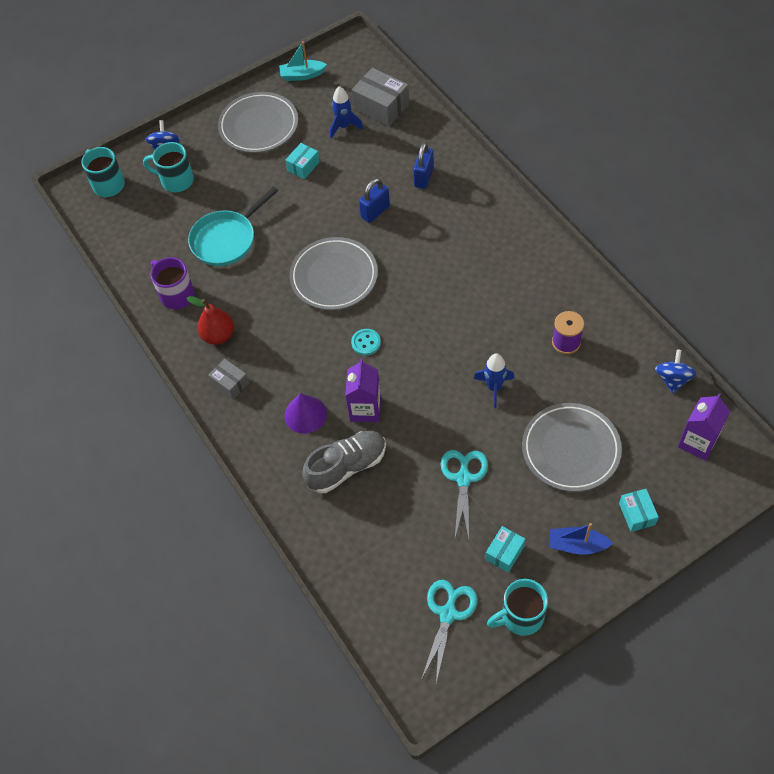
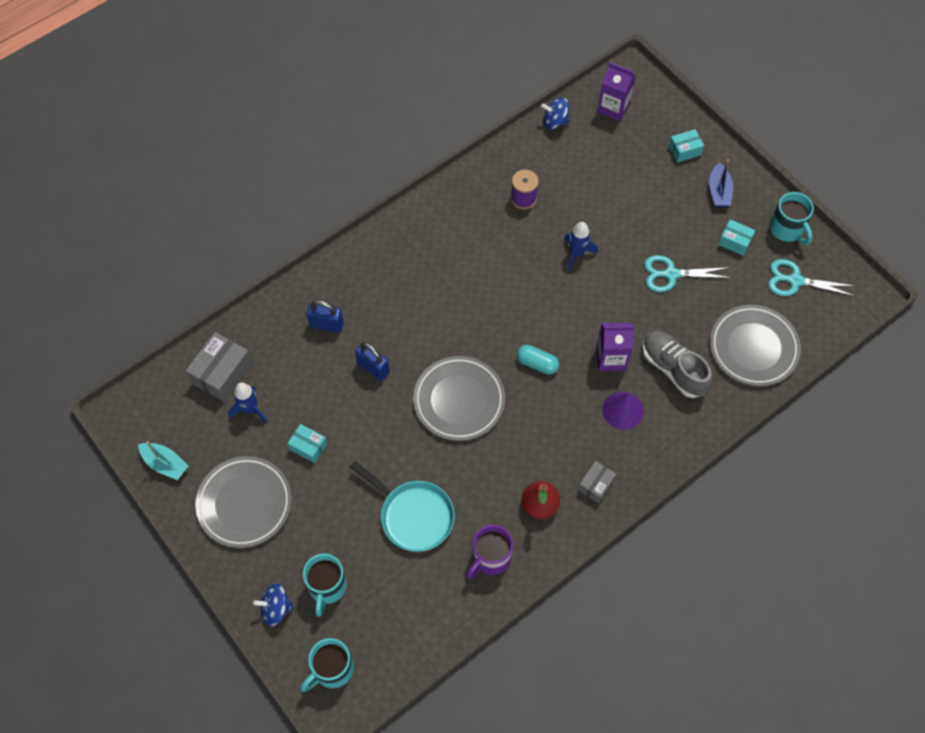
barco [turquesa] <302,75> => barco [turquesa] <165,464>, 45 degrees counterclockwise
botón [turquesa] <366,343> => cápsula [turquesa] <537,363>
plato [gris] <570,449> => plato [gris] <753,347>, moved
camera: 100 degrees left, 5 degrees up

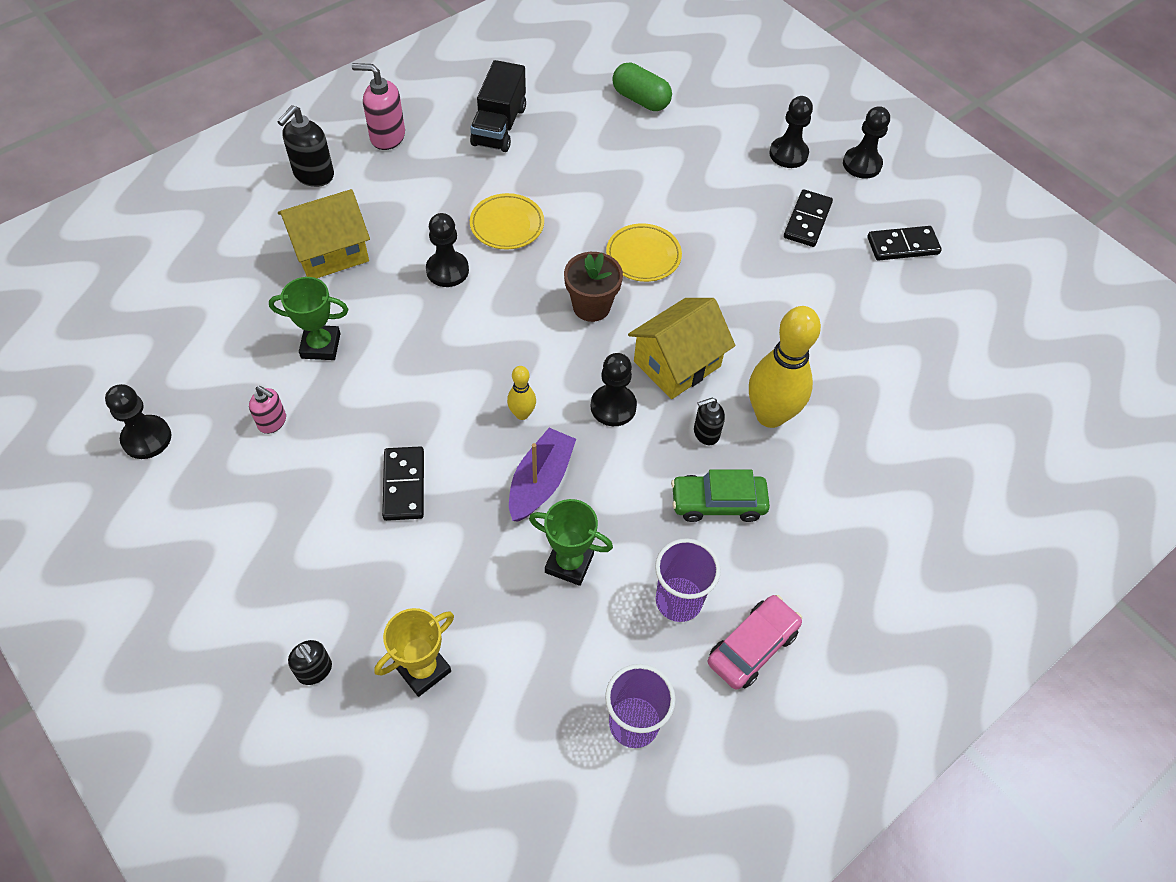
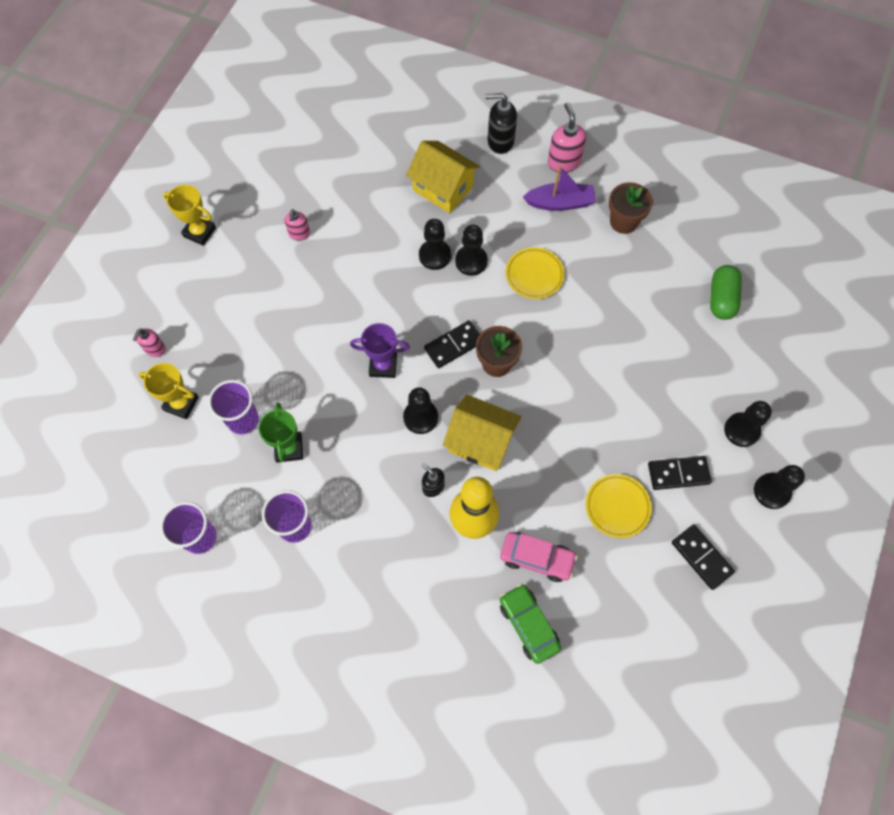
dispensador de jabón [negro] <315,670> => dispensador de jabón [rosa] <155,349>
nothing => trofeo [amarillo] <199,232>
nothing => vaso [morado] <243,420>
bolo [amarillo] <522,414> => trofeo [morado] <383,365>
peón [negro] <146,438> => peón [negro] <435,255>, moved
ficha de dominó [negro] <404,485> => ficha de dominó [negro] <453,345>, moved
coche [rosa] <752,647> => coche [rosa] <537,558>, moved
coche [verde] <718,503> => coche [verde] <528,625>, moved
barco [morado] <540,482> => barco [morado] <560,203>, moved
plato [amarillo] <643,256> => plato [amarillo] <617,507>, moved
camión [negro] <499,126> => maceta [marrón] <623,222>
trofeo [verde] <321,346> => nothing
camera: 65 degrees right, 10 degrees up

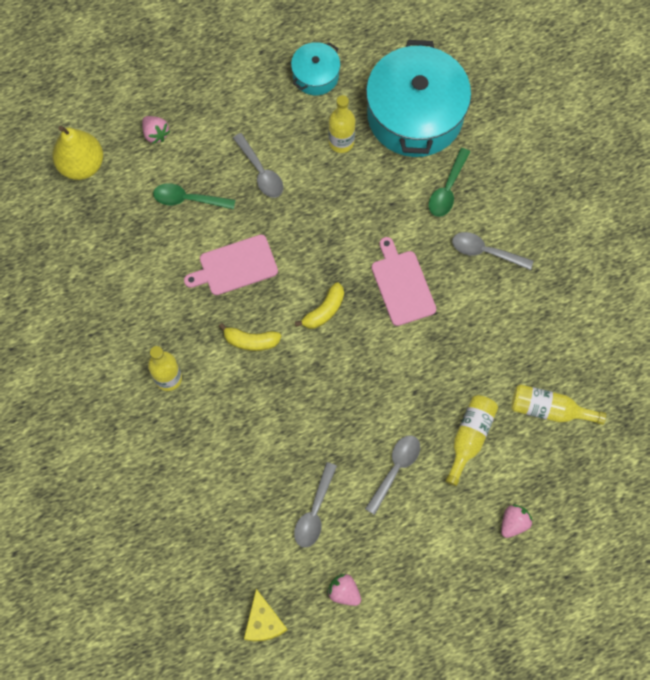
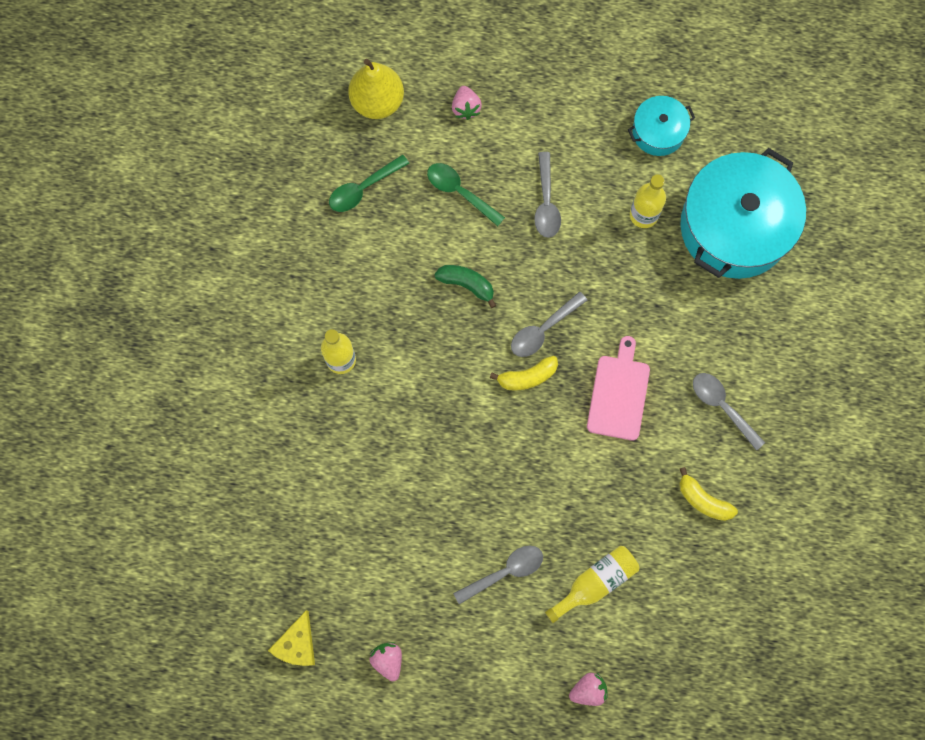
cuchara [verde] <447,189> => cuchara [verde] <363,188>, moved
tabla de cortar [rosa] <235,266> => plátano [verde] <467,284>
cuchara [gris] <314,511> => cuchara [gris] <543,330>, moved
plátano [amarillo] <251,341> => plátano [amarillo] <703,500>, moved
botella [amarillo] <549,409> => nothing
camera: 30 degrees right, 5 degrees up

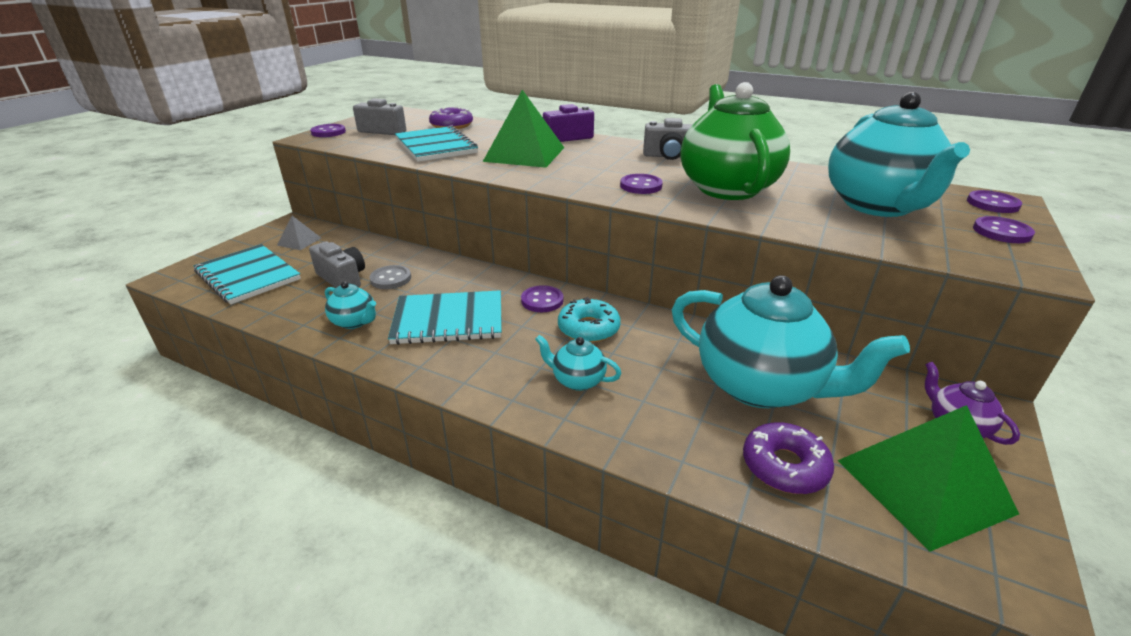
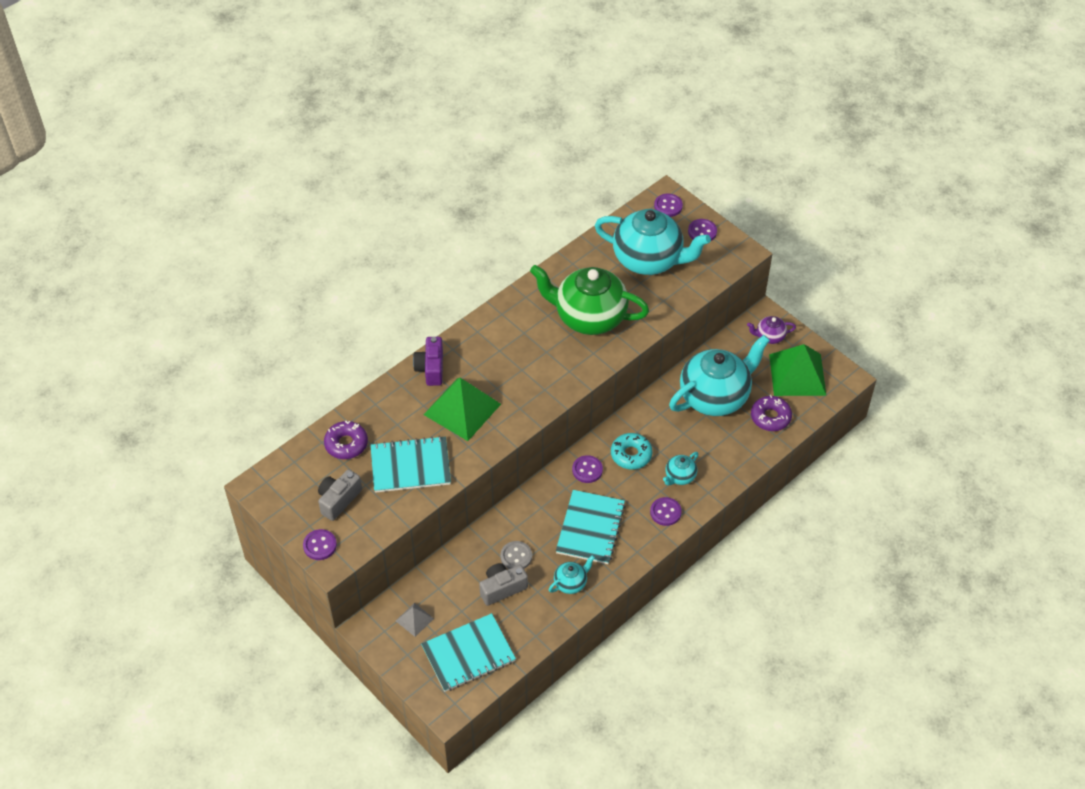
botón [morado] <641,186> => botón [morado] <665,512>, moved
cámara [gris] <670,156> => nothing
camera: 70 degrees left, 20 degrees up

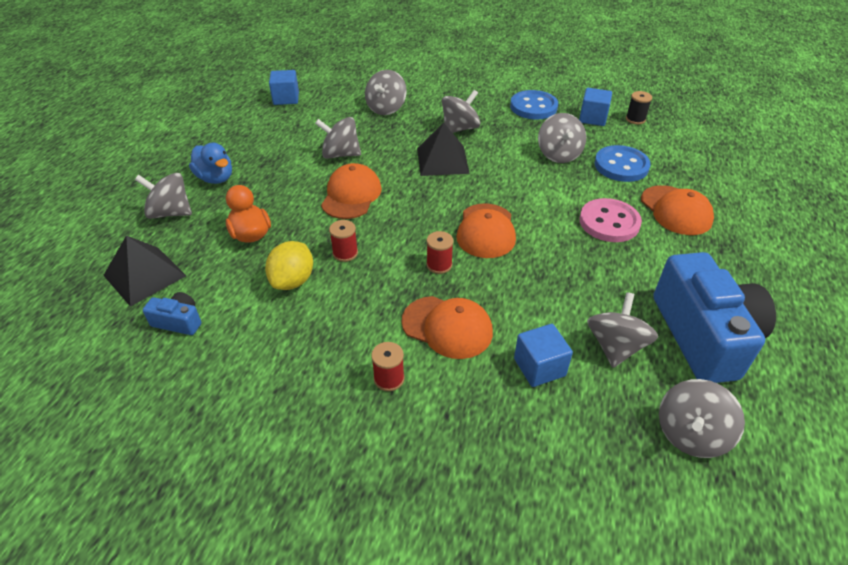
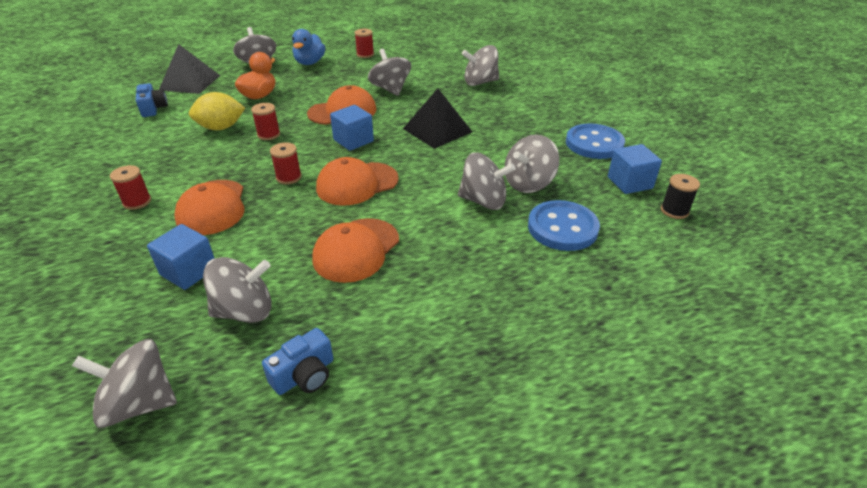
cámara [azul] <703,336> => cámara [azul] <304,375>, x0.43
gorra [naranja] <676,210> => gorra [naranja] <356,250>, moved
cubo [azul] <286,98> => cubo [azul] <353,141>, moved
nothing => carrete [rojo] <365,54>
peonza [gris] <460,128> => peonza [gris] <483,201>, moved
botón [rosa] <609,222> => nothing
camera: 55 degrees right, 5 degrees down

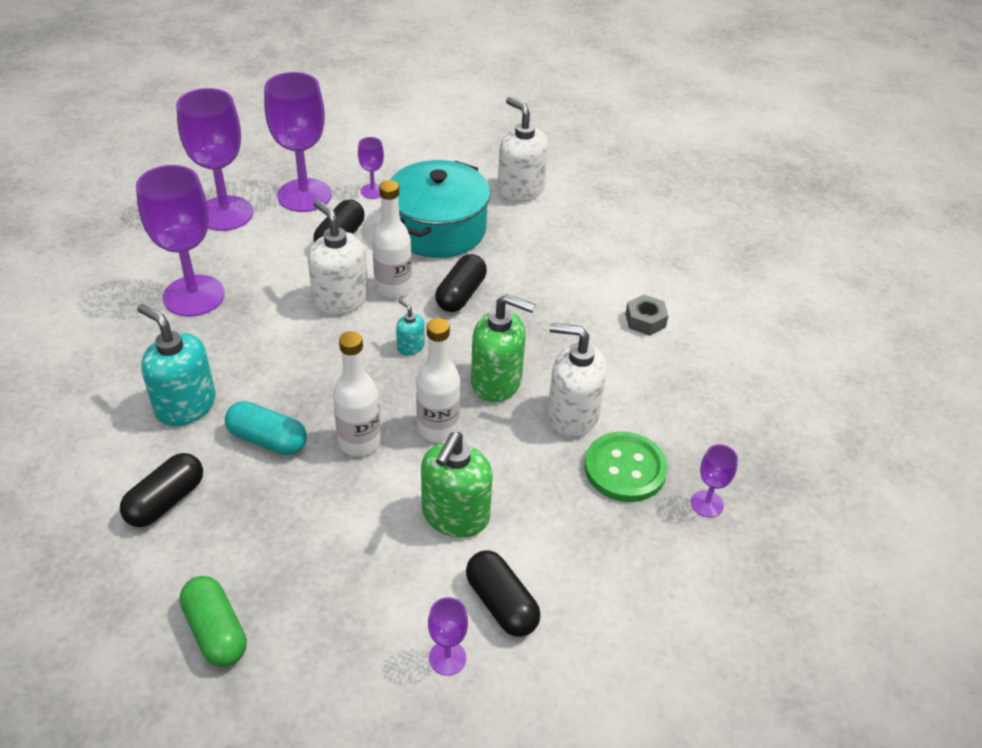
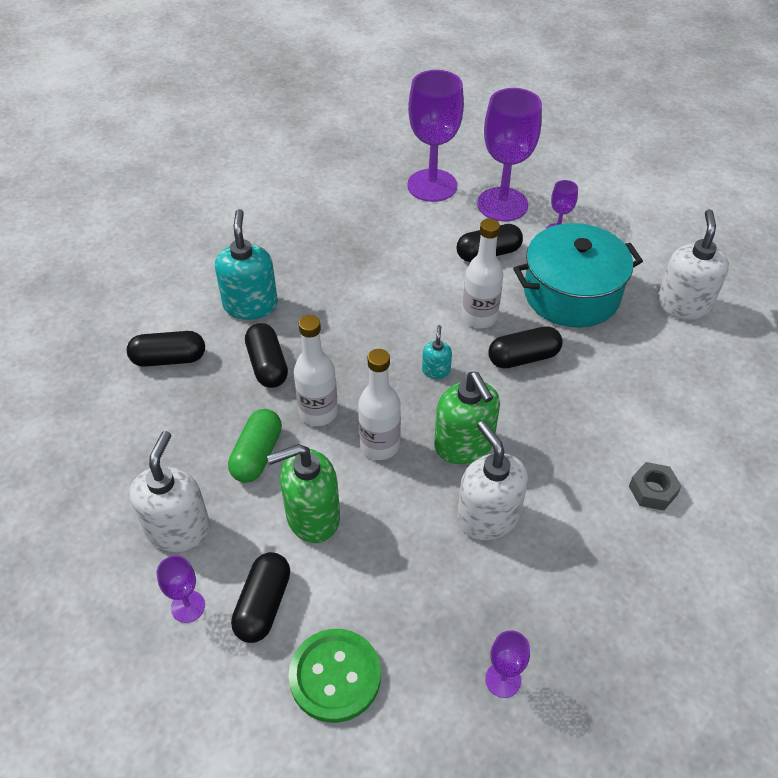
dispensador de jabón [blanco] <340,299> => dispensador de jabón [blanco] <178,529>, moved
cápsula [verde] <216,631> => cápsula [verde] <257,455>, moved
cápsula [turquesa] <267,440> => cápsula [negro] <267,365>
botón [verde] <625,469> => botón [verde] <335,676>, moved
copa [morado] <194,296> => nothing
camera: 50 degrees right, 5 degrees up

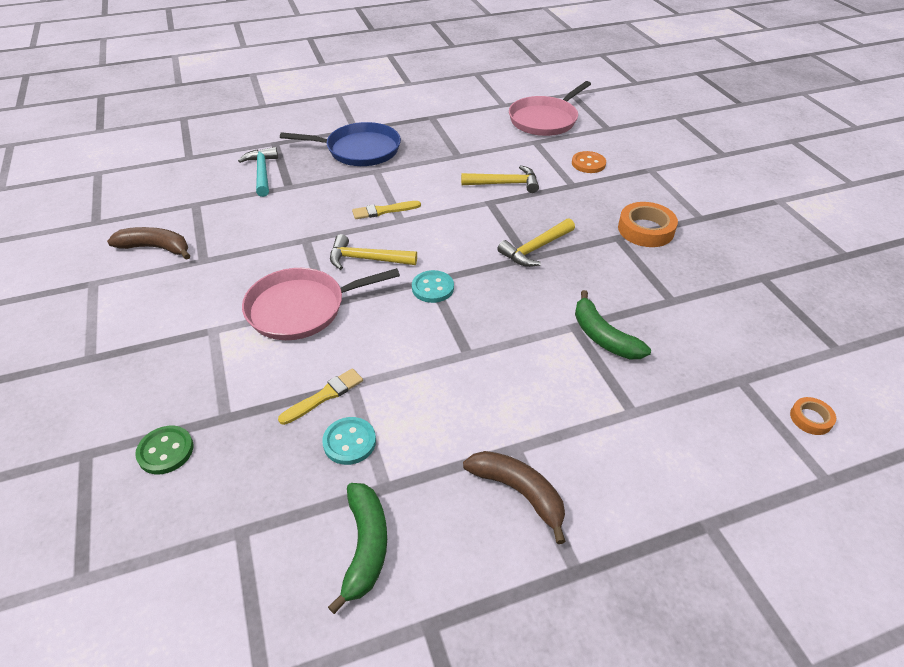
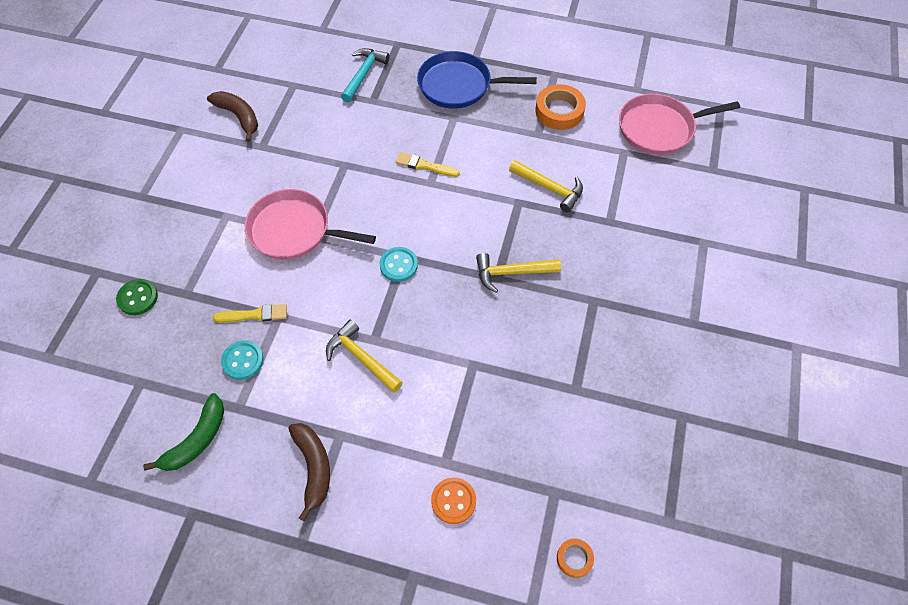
martillo [amarillo] <367,259> => martillo [amarillo] <361,358>, moved
sartén [azul] <359,150> => sartén [azul] <459,85>, 150 degrees clockwise
botón [naranja] <588,163> => botón [naranja] <453,501>, moved
cinta adhesiva [naranja] <645,230> => cinta adhesiva [naranja] <559,111>, moved
plátano [verde] <603,336> => nothing
camera: 35 degrees right, 15 degrees up

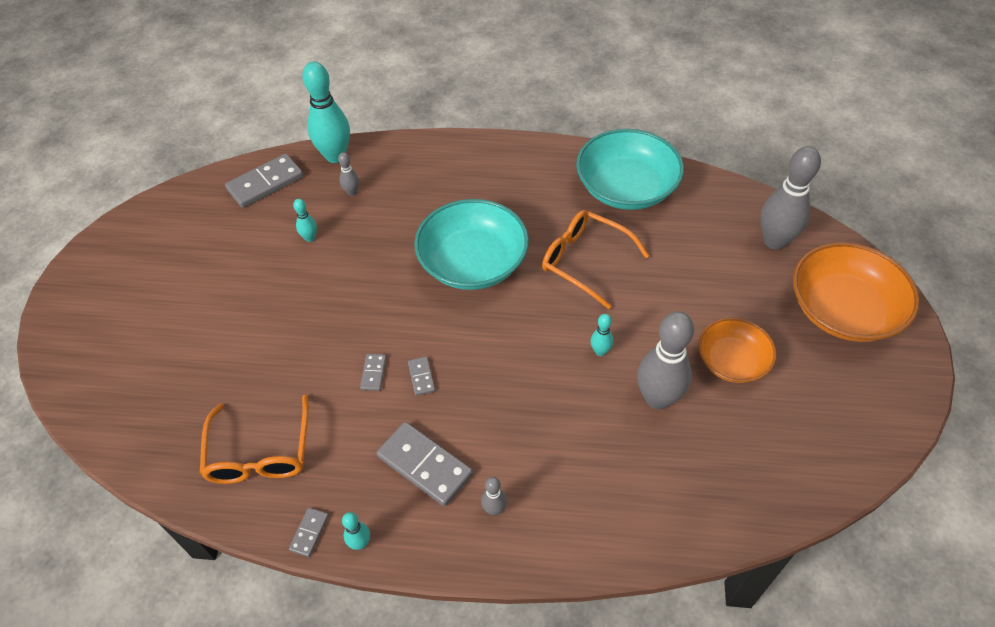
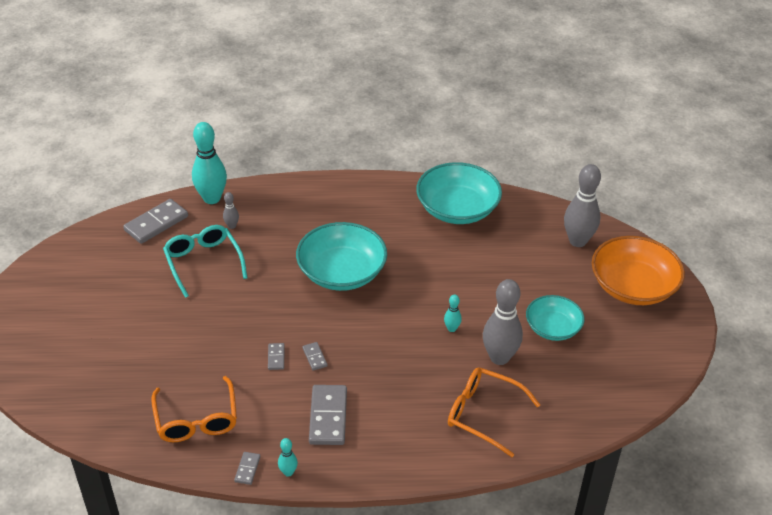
bolo [turquesa] <310,238> => gafas [turquesa] <203,263>
ficha de dominó [gris] <425,465> => ficha de dominó [gris] <328,417>, 60 degrees clockwise
gafas [naranja] <585,261> => gafas [naranja] <484,414>, moved
cuenco [naranja] <732,361> => cuenco [turquesa] <553,328>
bolo [gris] <494,509> => nothing
camera: 10 degrees left, 10 degrees down

